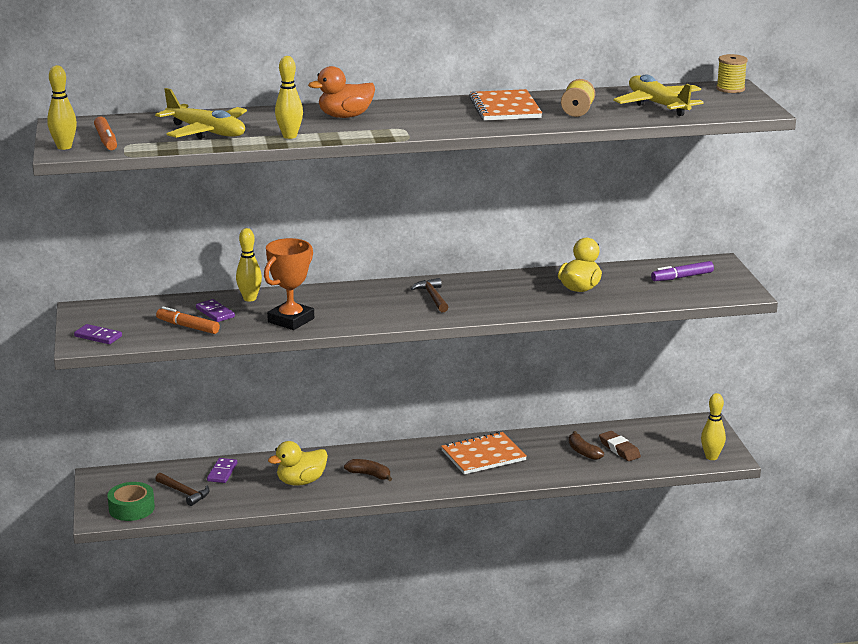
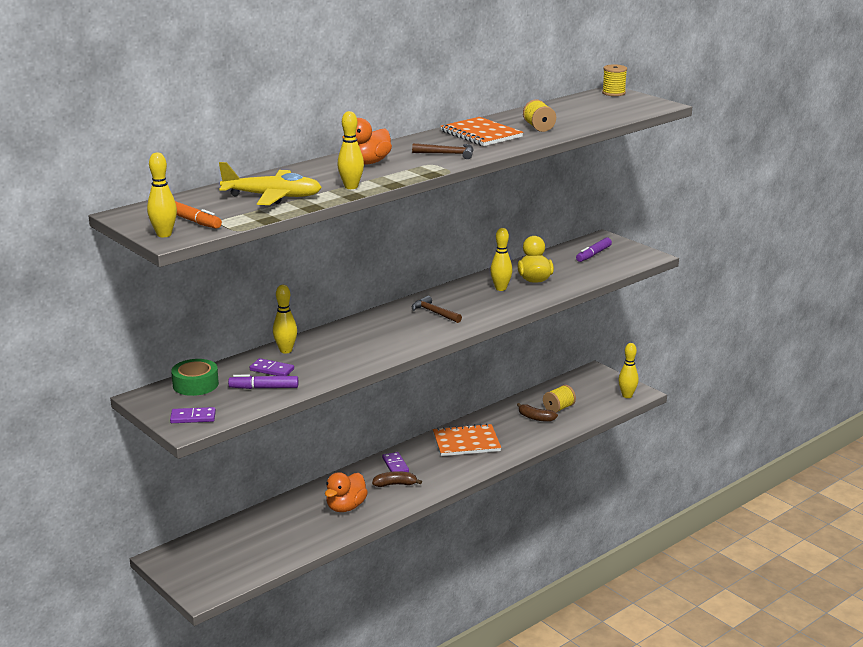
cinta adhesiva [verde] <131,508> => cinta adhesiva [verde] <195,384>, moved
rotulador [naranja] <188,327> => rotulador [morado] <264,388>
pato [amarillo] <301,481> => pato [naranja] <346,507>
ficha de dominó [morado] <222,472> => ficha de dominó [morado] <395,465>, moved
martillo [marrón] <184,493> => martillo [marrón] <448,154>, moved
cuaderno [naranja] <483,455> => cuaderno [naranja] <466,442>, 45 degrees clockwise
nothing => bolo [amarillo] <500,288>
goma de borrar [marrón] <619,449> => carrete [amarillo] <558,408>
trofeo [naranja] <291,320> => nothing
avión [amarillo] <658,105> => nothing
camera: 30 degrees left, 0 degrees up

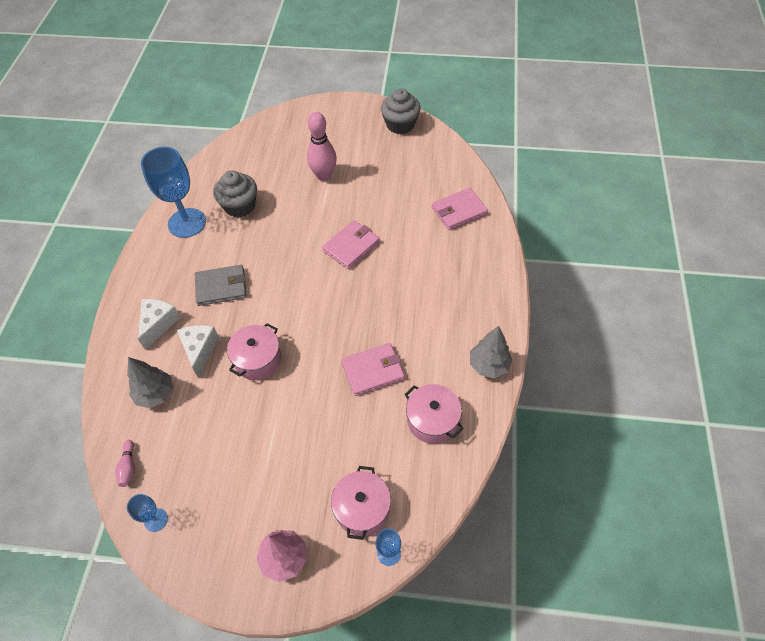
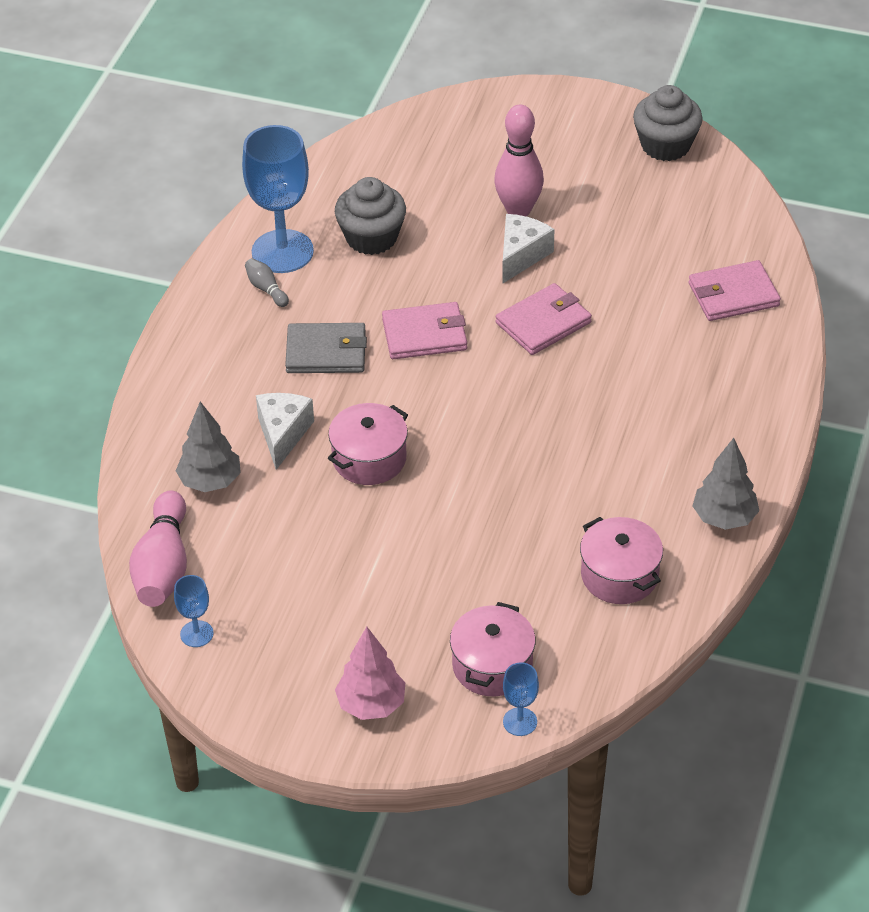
bolo [rosa] <128,467> => bolo [rosa] <163,566>, x2.08
nothing => bolo [gris] <266,289>
cartera [rosa] <373,371> => cartera [rosa] <424,334>, moved
queso [blanco] <158,324> => queso [blanco] <521,255>, moved
camera: 10 degrees right, 10 degrees down

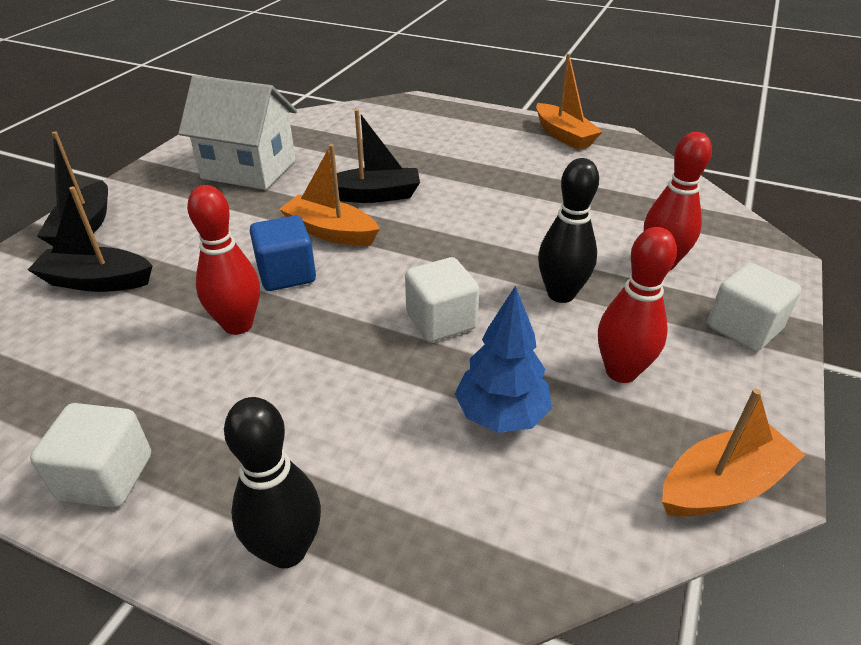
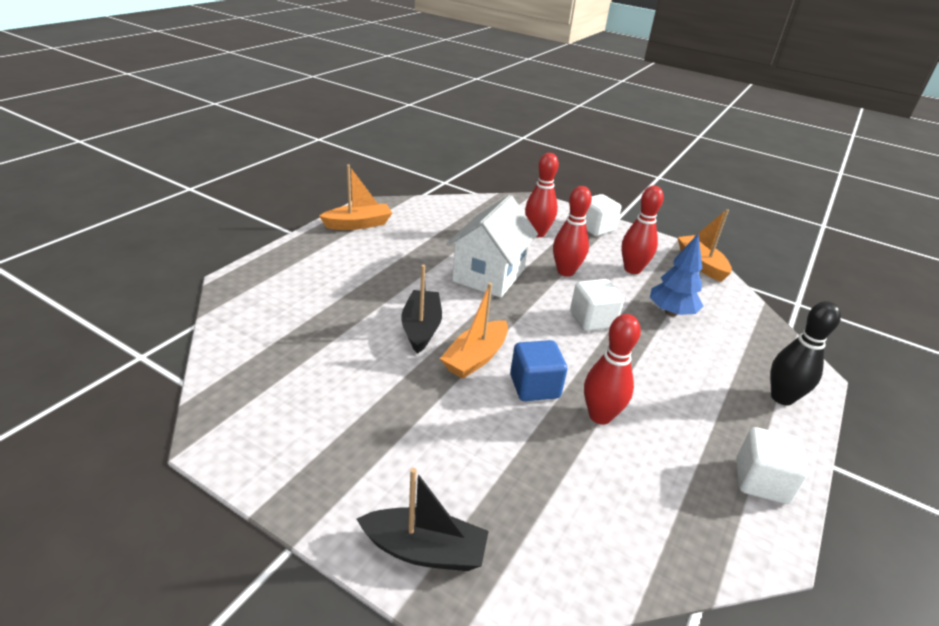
casa [blanco] <249,169> => casa [blanco] <488,275>, moved
bolo [negro] <561,294> => bolo [rojo] <565,272>
barco [negro] <97,281> => nothing
camera: 85 degrees left, 5 degrees down

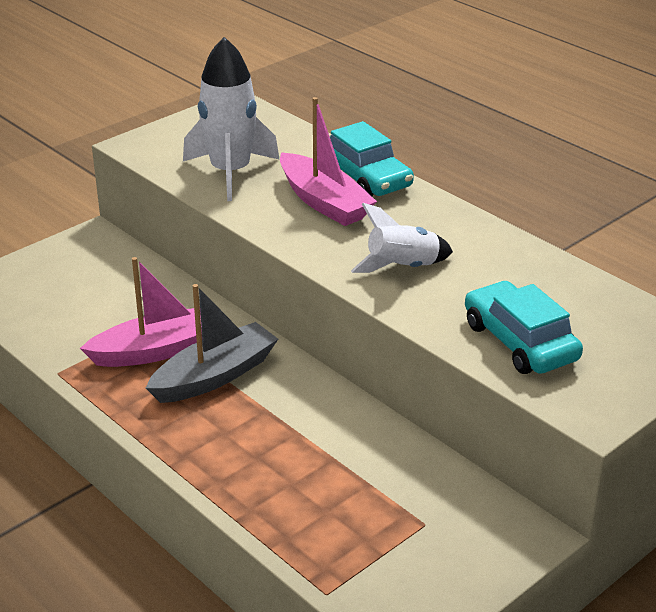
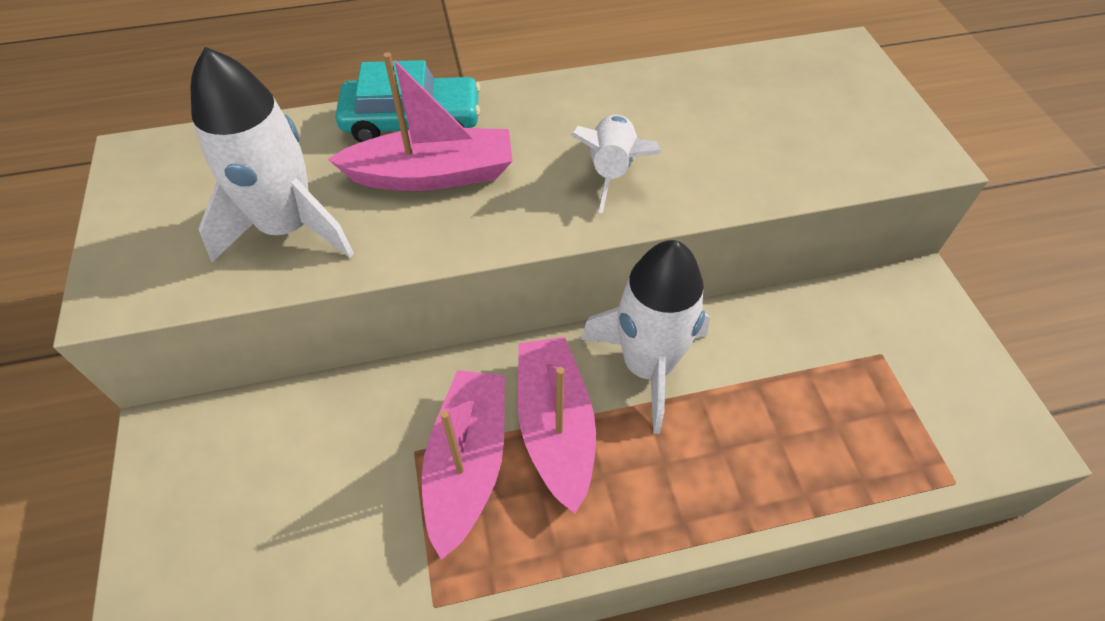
barco [gris] <215,376> => barco [rosa] <555,427>
nothing => cohete [blanco] <647,366>
coche [turquesa] <520,341> => nothing
camera: 60 degrees left, 20 degrees up

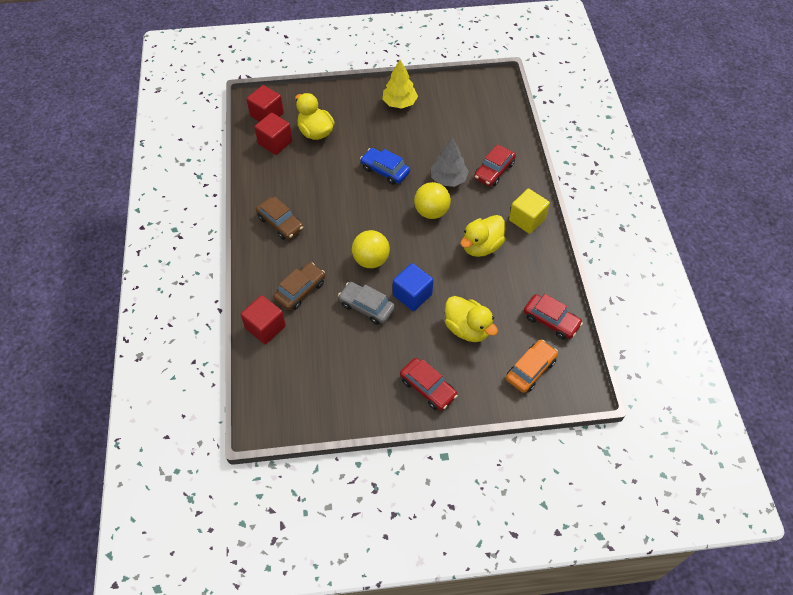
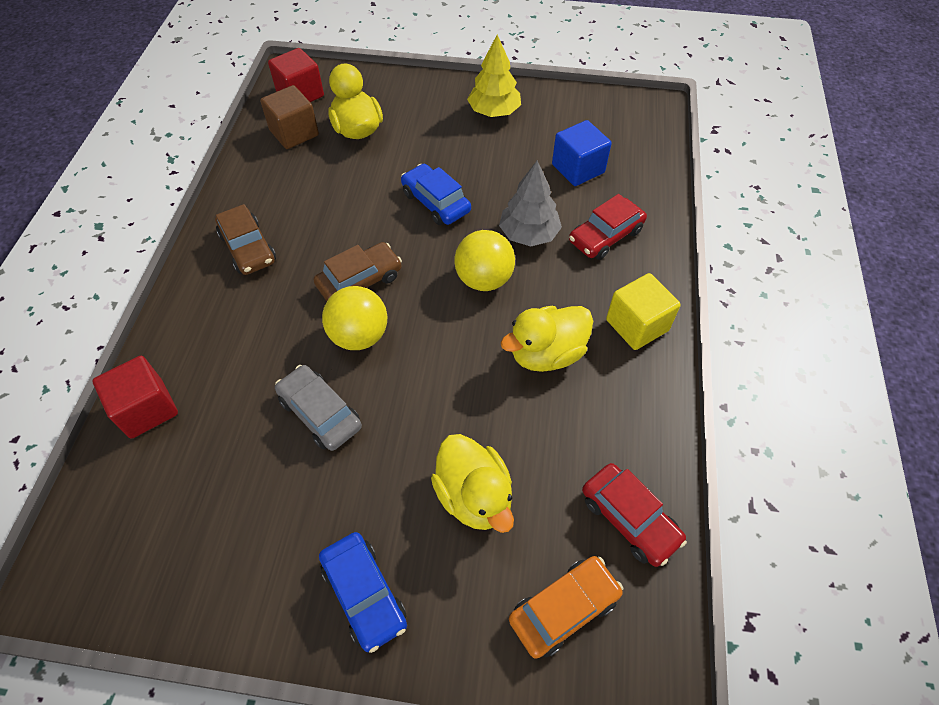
cubo [rojo] <275,142> => cubo [marrón] <294,133>
coche [marrón] <300,290> => coche [marrón] <359,281>, moved
coche [rojo] <428,388> => coche [azul] <364,594>
cubo [azul] <412,295> => cubo [azul] <578,168>, moved
camera: 15 degrees right, 0 degrees up

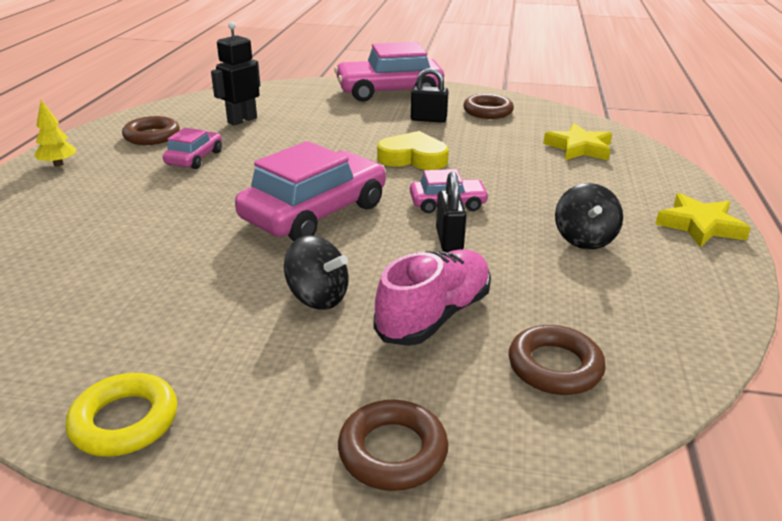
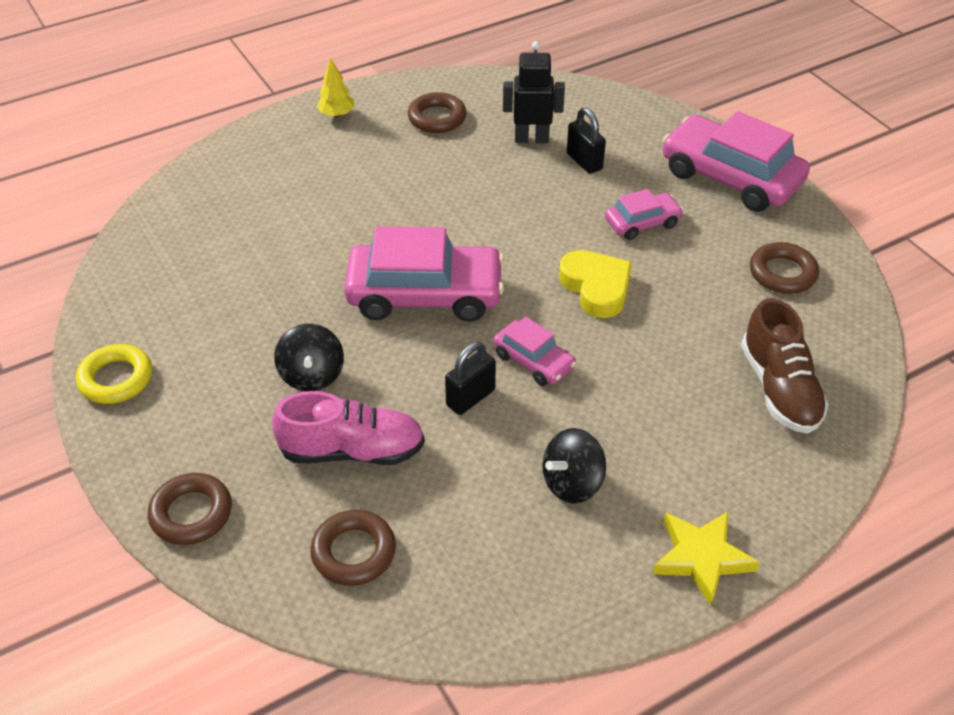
candado [negro] <428,119> => candado [negro] <584,161>, moved
coche [rosa] <194,158> => coche [rosa] <642,223>, moved
estrella [amarillo] <579,148> => zapato [marrón] <779,389>
camera: 50 degrees right, 15 degrees up

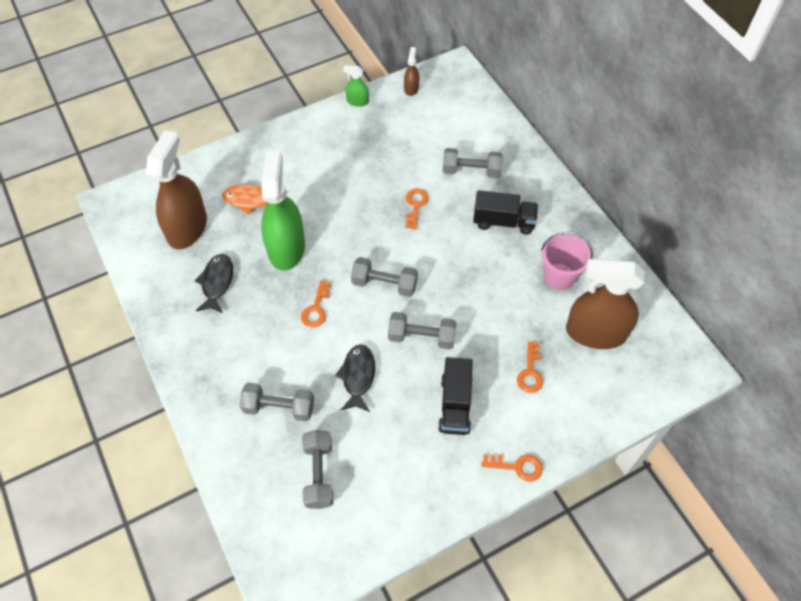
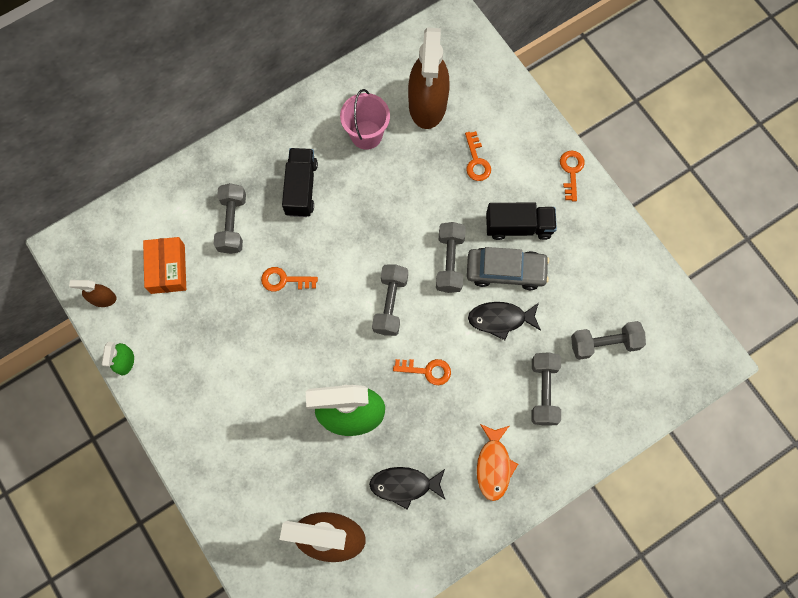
nothing => caja [naranja] <168,269>
llave [naranja] <530,372> => llave [naranja] <476,161>, 75 degrees clockwise
nothing => coche [gris] <505,271>
pez [naranja] <251,200> => pez [naranja] <493,465>, moved
camera: 95 degrees left, 15 degrees up

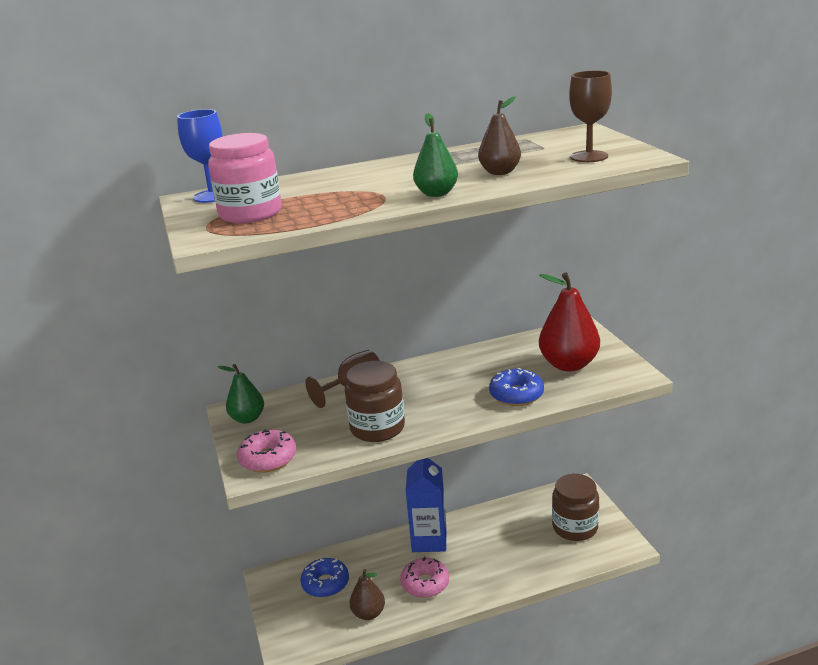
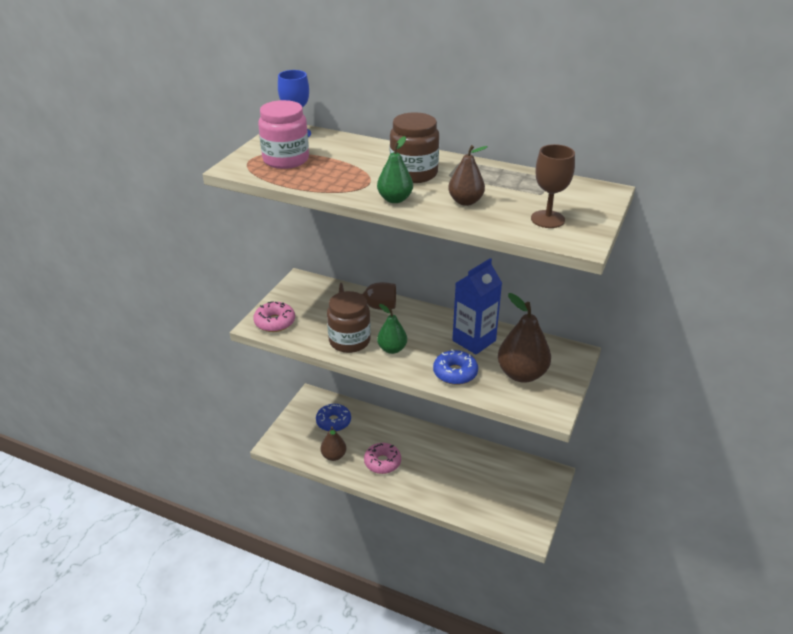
pera [verde] <247,418> => pera [verde] <392,349>, moved
tarro [marrón] <575,527> => tarro [marrón] <414,173>, moved
cartón de leche [azul] <429,540> => cartón de leche [azul] <474,340>, moved
pera [rojo] <569,364> => pera [marrón] <522,374>
camera: 40 degrees right, 10 degrees up

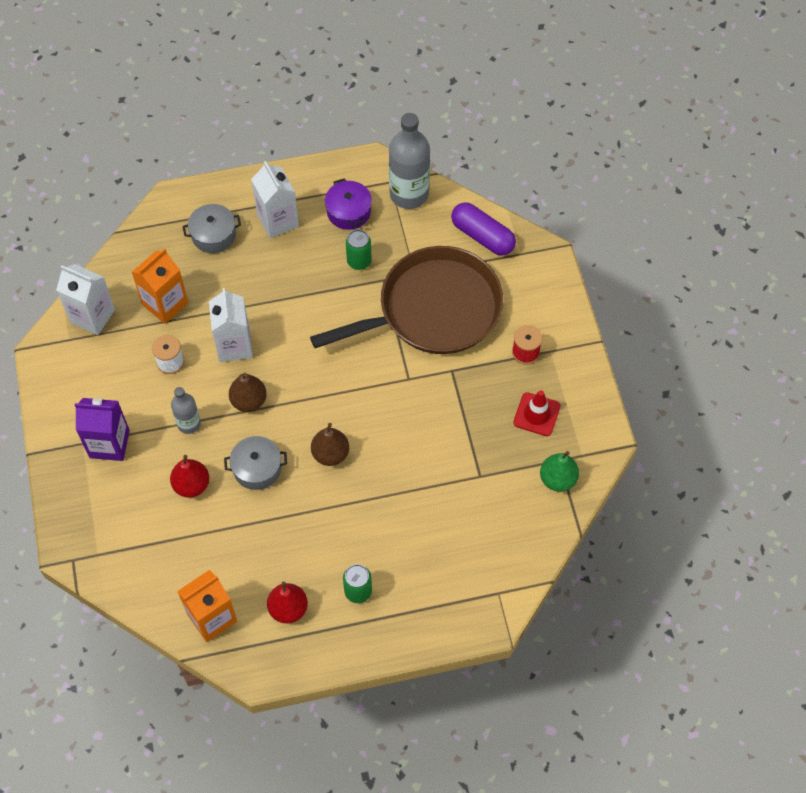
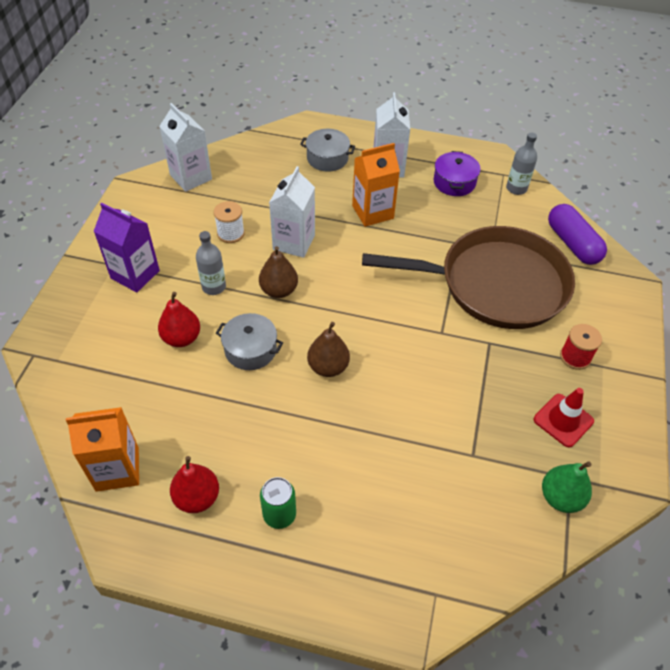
cartón de leche [naranja] <165,304> => cartón de leche [naranja] <372,212>, moved
botella [gris] <409,194> => botella [gris] <516,188>, x0.55
lata [verde] <359,261> => nothing
camera: 25 degrees right, 10 degrees down

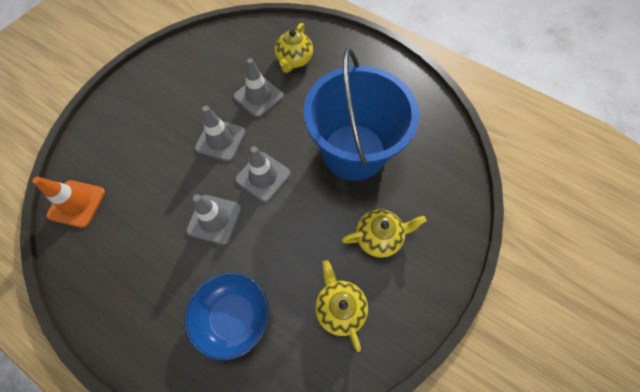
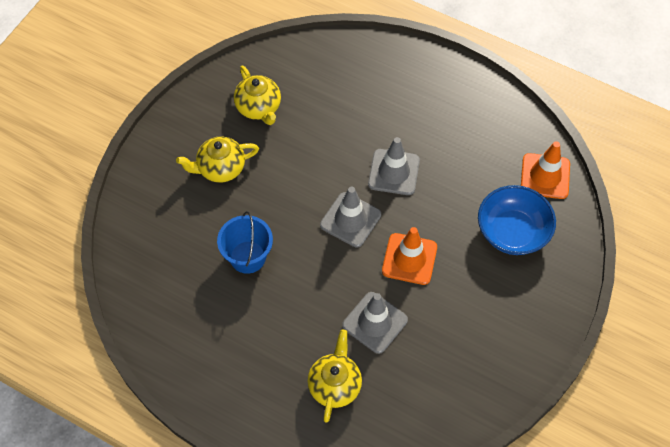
balde [azul] <354,152> => balde [azul] <247,257>, x0.47
cono de tráfico [gris] <220,140> => cono de tráfico [naranja] <409,259>
cuenco [azul] <233,316> => cuenco [azul] <512,231>, moved
camera: 175 degrees right, 5 degrees down

